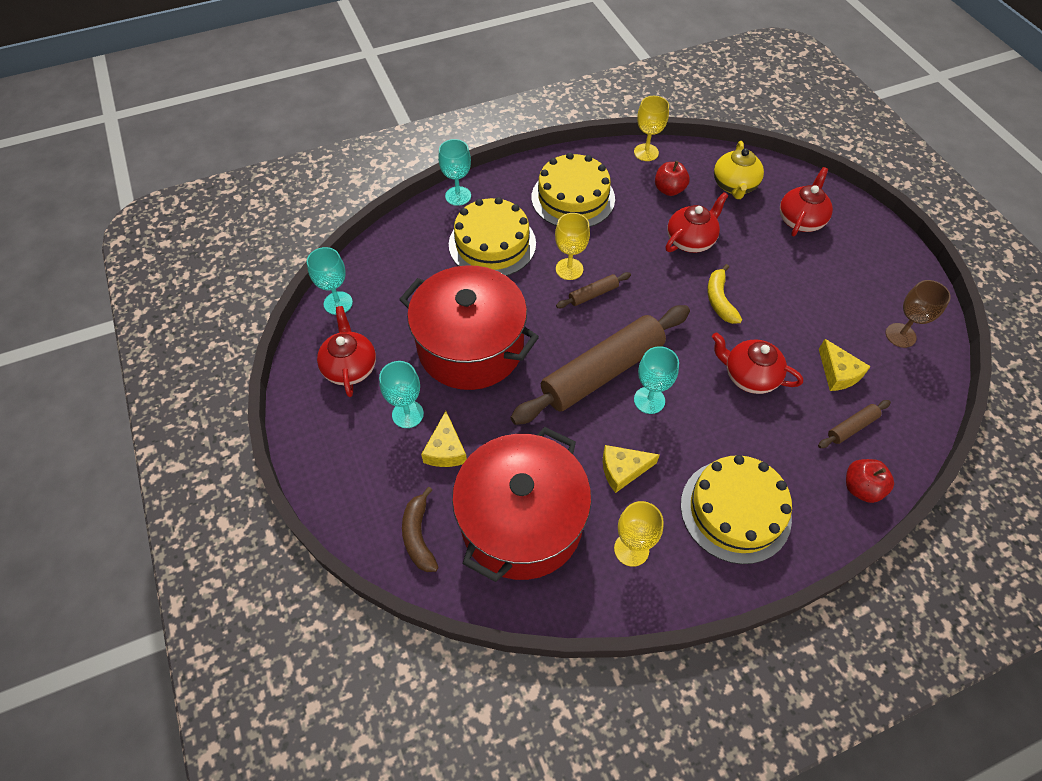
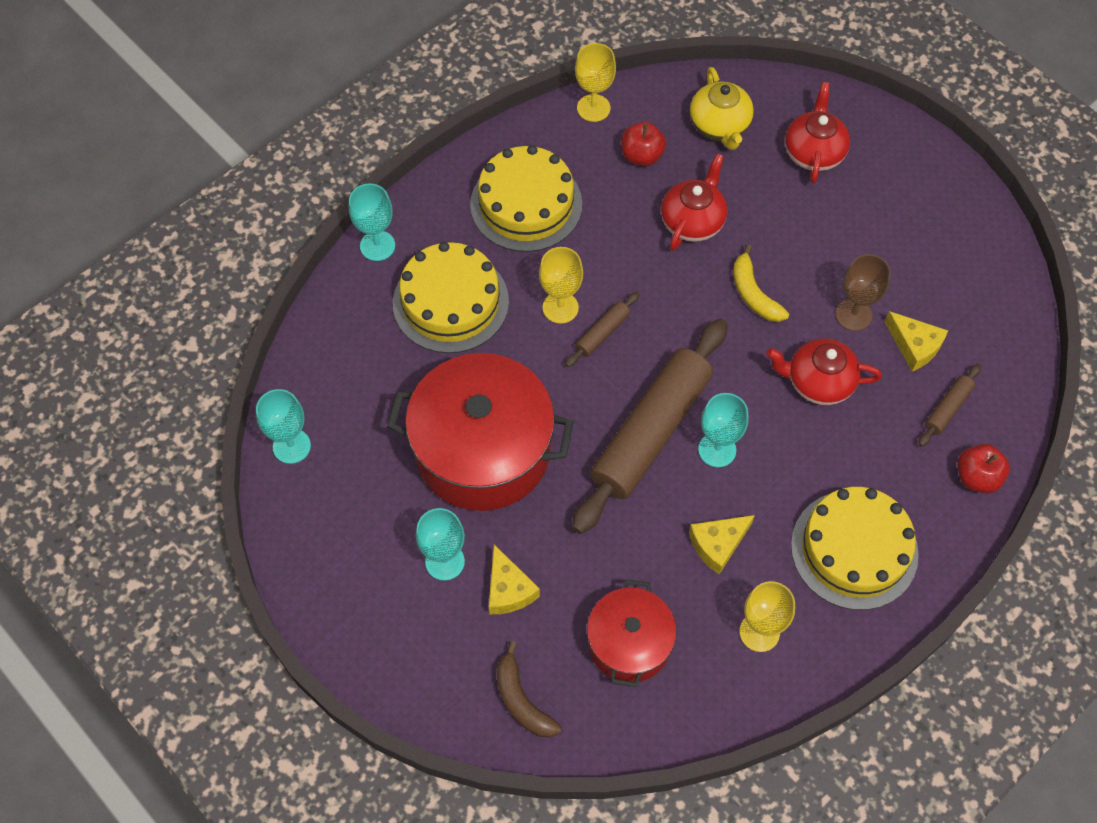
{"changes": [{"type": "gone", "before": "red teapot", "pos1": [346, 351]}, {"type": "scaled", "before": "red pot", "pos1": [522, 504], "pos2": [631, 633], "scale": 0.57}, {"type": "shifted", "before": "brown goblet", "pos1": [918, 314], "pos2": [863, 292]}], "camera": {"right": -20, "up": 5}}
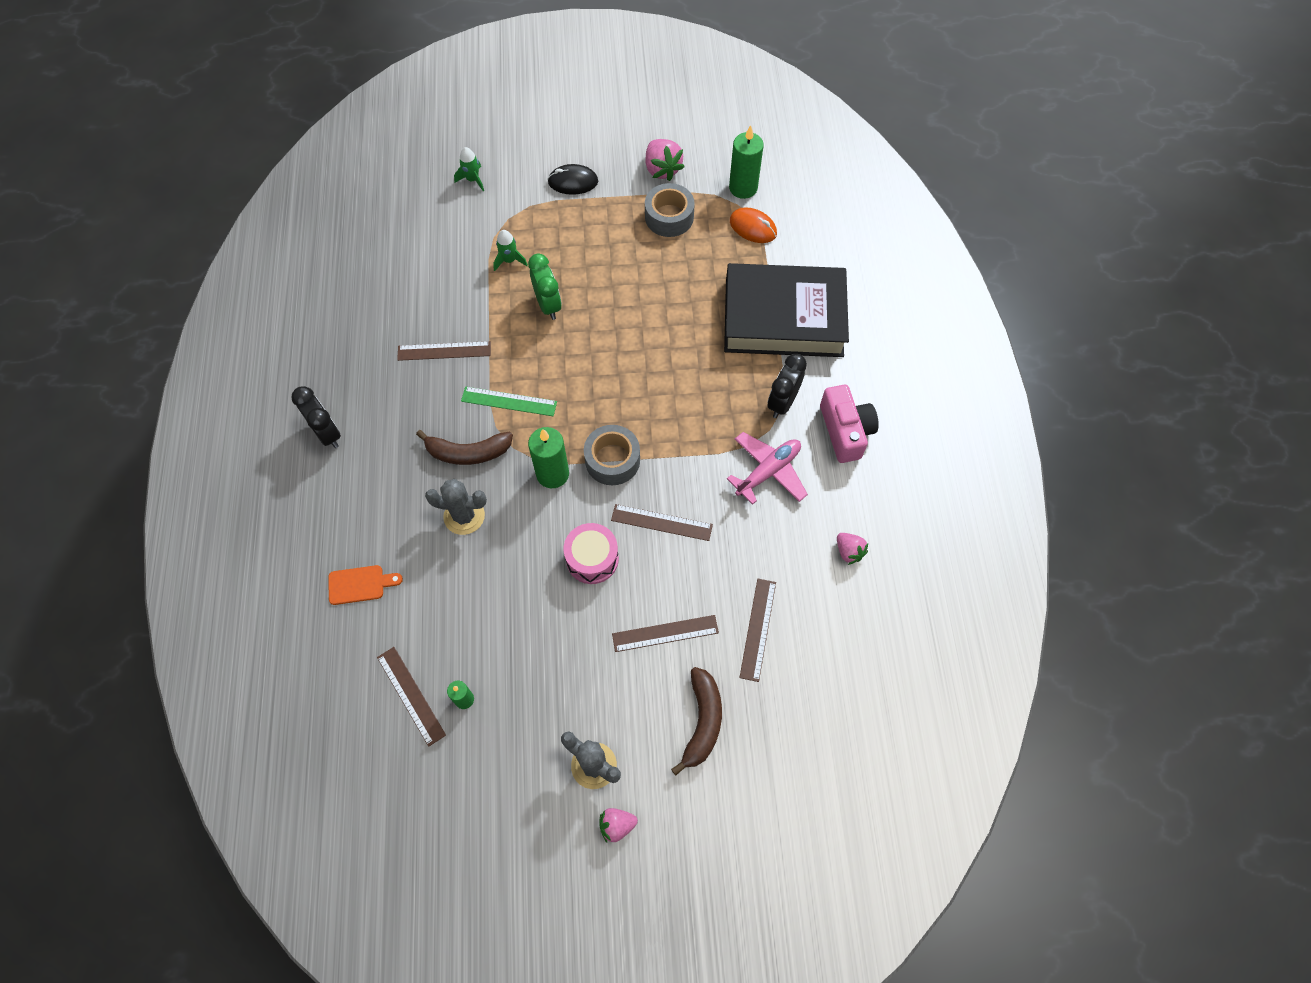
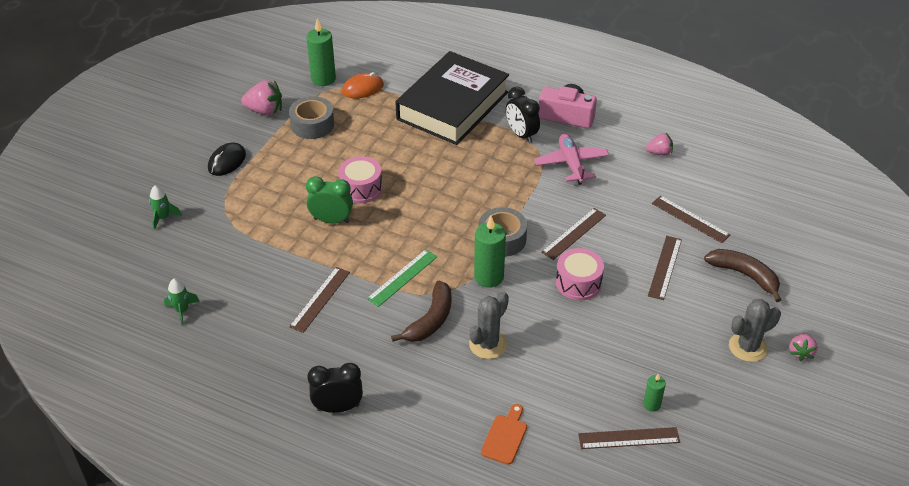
{"changes": [{"type": "shifted", "before": "green rocket", "pos1": [510, 250], "pos2": [182, 302]}, {"type": "new", "after": "pink drum", "pos2": [360, 179]}], "camera": {"right": -60, "up": -20}}
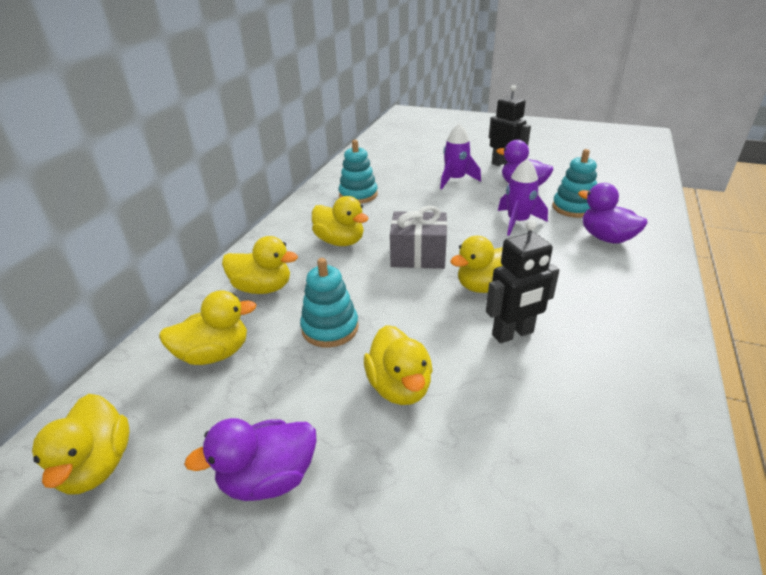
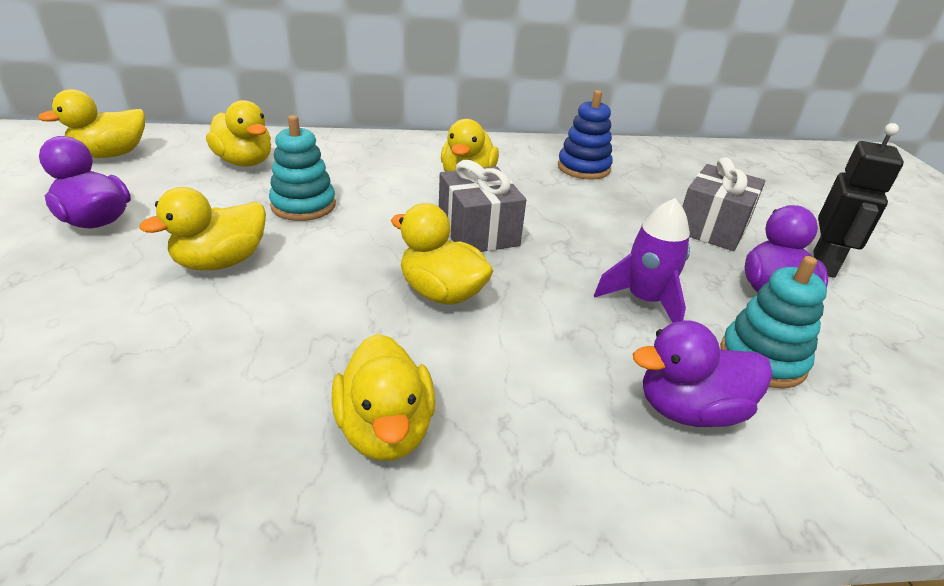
{"changes": [{"type": "shifted", "before": "yellow duck", "pos1": [260, 265], "pos2": [383, 397]}, {"type": "repainted", "before": "turquoise stacking toy", "after": "blue stacking toy", "pos1": [358, 172], "pos2": [585, 135]}, {"type": "swapped", "before": "purple rocket", "after": "grey gift", "pos1": [460, 156], "pos2": [724, 204]}, {"type": "gone", "before": "black robot", "pos1": [523, 281]}, {"type": "rotated", "before": "purple duck", "pos1": [613, 213], "pos2": [703, 373], "turn": -120}], "camera": {"right": 60, "up": 0}}
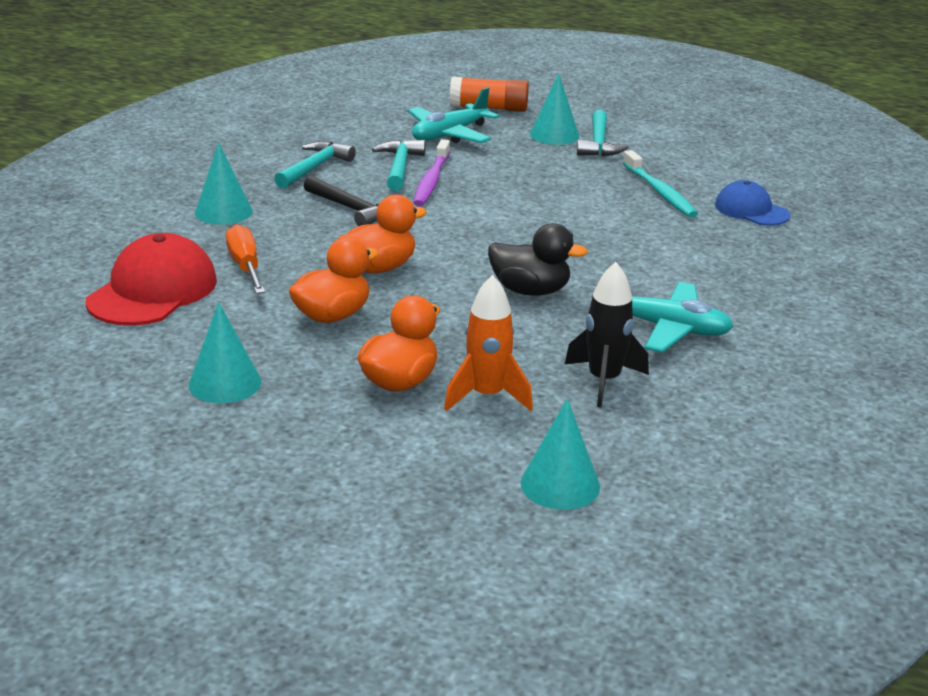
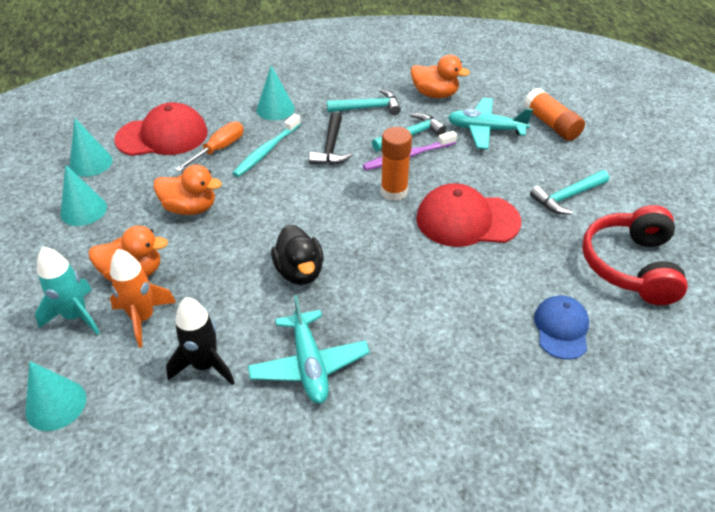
{"changes": [{"type": "shifted", "before": "orange duck", "pos1": [382, 234], "pos2": [440, 76]}, {"type": "shifted", "before": "turquoise cone", "pos1": [554, 109], "pos2": [91, 147]}, {"type": "shifted", "before": "turquoise toothbrush", "pos1": [660, 183], "pos2": [266, 145]}, {"type": "new", "after": "turquoise rocket", "pos2": [67, 291]}, {"type": "new", "after": "orange glue stick", "pos2": [396, 164]}, {"type": "new", "after": "red cap", "pos2": [468, 215]}, {"type": "new", "after": "red headphones", "pos2": [635, 255]}], "camera": {"right": 55, "up": 15}}
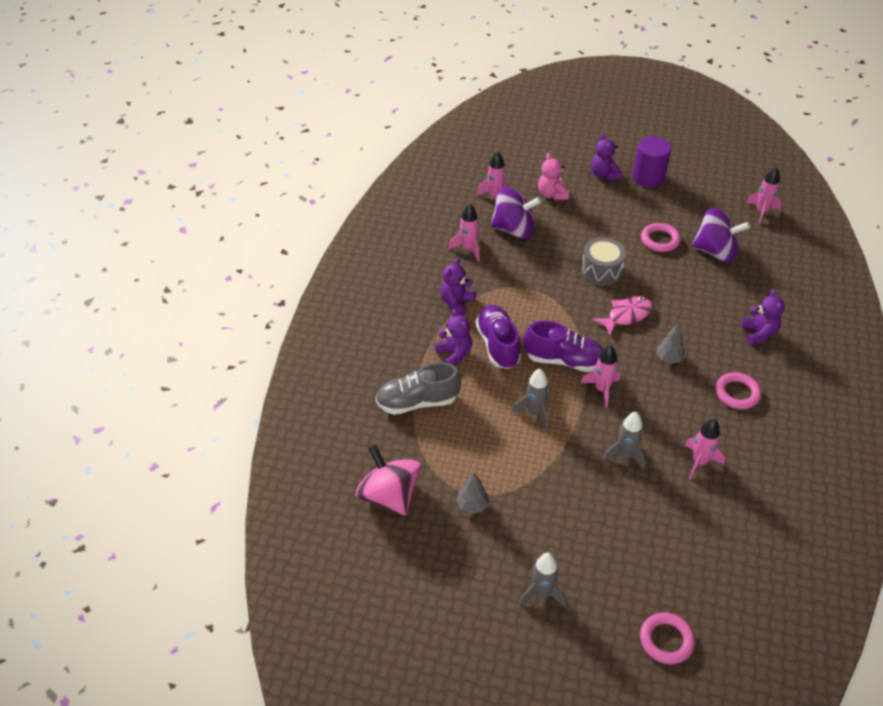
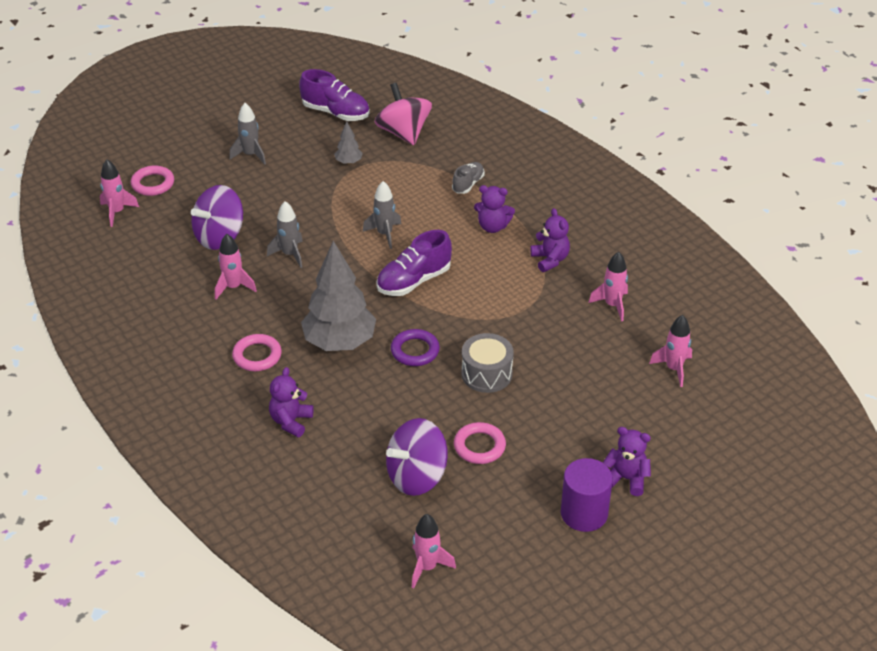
{"changes": [{"type": "rotated", "before": "pink spinning top", "pos1": [388, 480], "pos2": [403, 114], "turn": -120}, {"type": "scaled", "before": "grey shoe", "pos1": [418, 388], "pos2": [468, 178], "scale": 0.6}, {"type": "shifted", "before": "purple shoe", "pos1": [498, 337], "pos2": [334, 95]}, {"type": "shifted", "before": "purple spinning top", "pos1": [516, 213], "pos2": [217, 217]}, {"type": "gone", "before": "pink teddy bear", "pos1": [553, 176]}, {"type": "shifted", "before": "pink rocket", "pos1": [600, 376], "pos2": [119, 193]}, {"type": "swapped", "before": "pink fish", "after": "purple ring", "pos1": [622, 315], "pos2": [415, 347]}, {"type": "scaled", "before": "grey tree", "pos1": [671, 343], "pos2": [338, 296], "scale": 2.31}, {"type": "rotated", "before": "purple teddy bear", "pos1": [763, 317], "pos2": [291, 402], "turn": 75}], "camera": {"right": 130, "up": -5}}
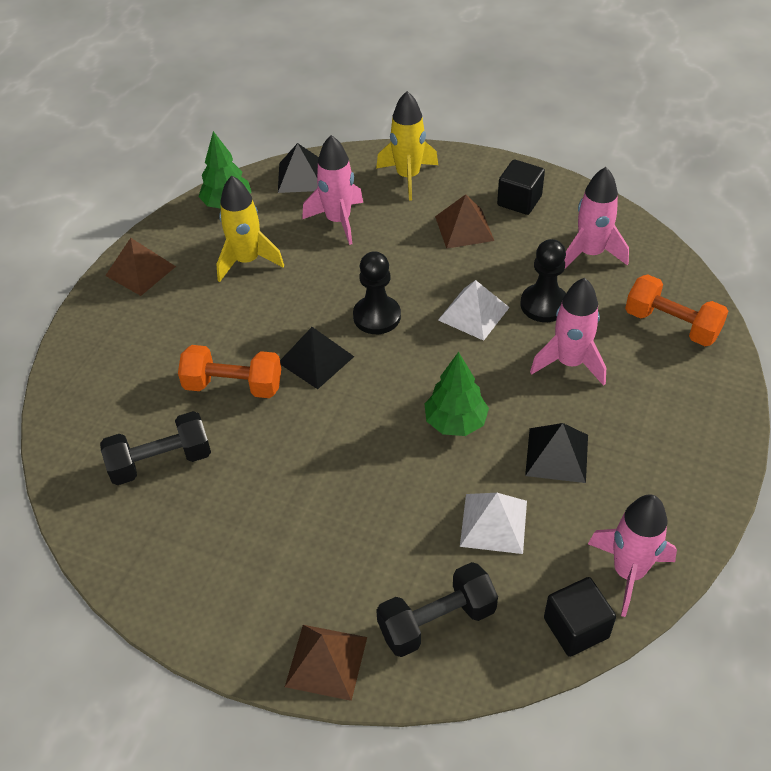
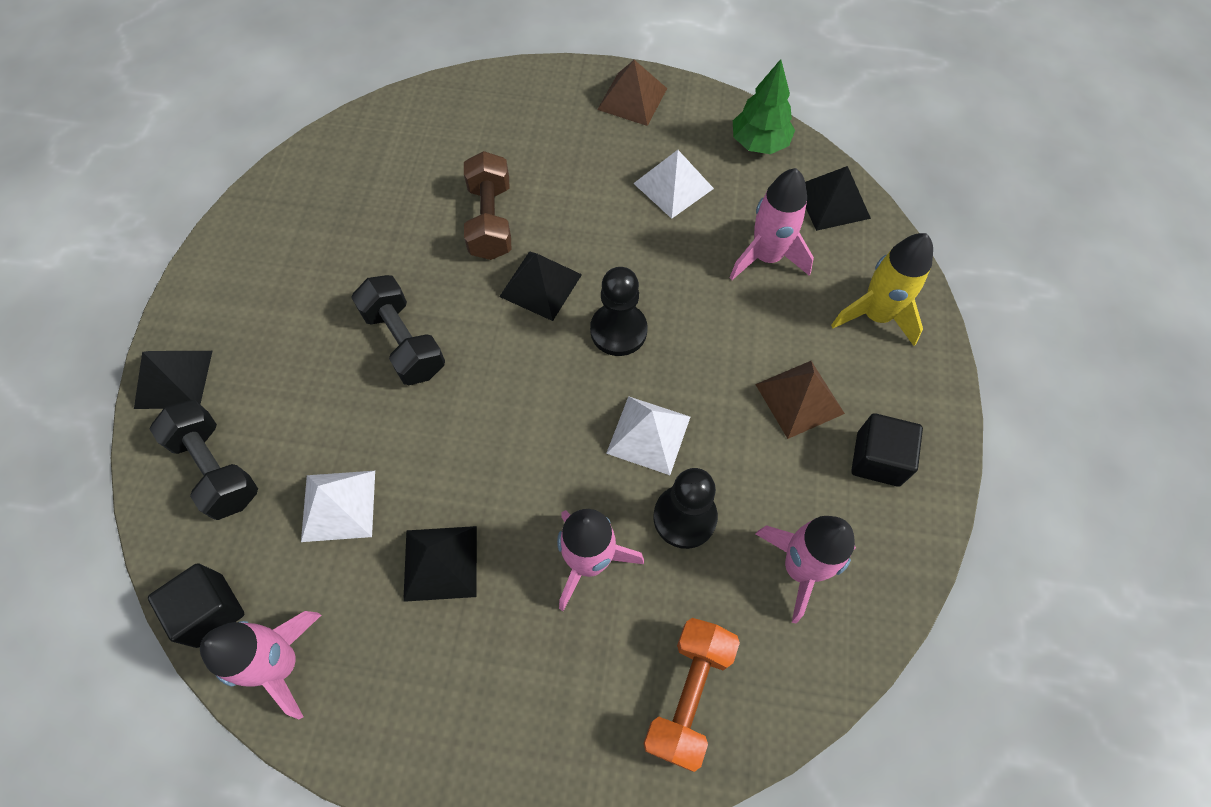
{"changes": [{"type": "shifted", "before": "black dumbbell", "pos1": [155, 448], "pos2": [398, 330]}, {"type": "repainted", "before": "orange dumbbell", "after": "brown dumbbell", "pos1": [229, 371], "pos2": [488, 205]}, {"type": "swapped", "before": "yellow rocket", "after": "white pyramid", "pos1": [250, 228], "pos2": [673, 184]}, {"type": "repainted", "before": "brown pyramid", "after": "black pyramid", "pos1": [326, 663], "pos2": [173, 380]}, {"type": "gone", "before": "green tree", "pos1": [457, 394]}], "camera": {"right": 75, "up": 15}}
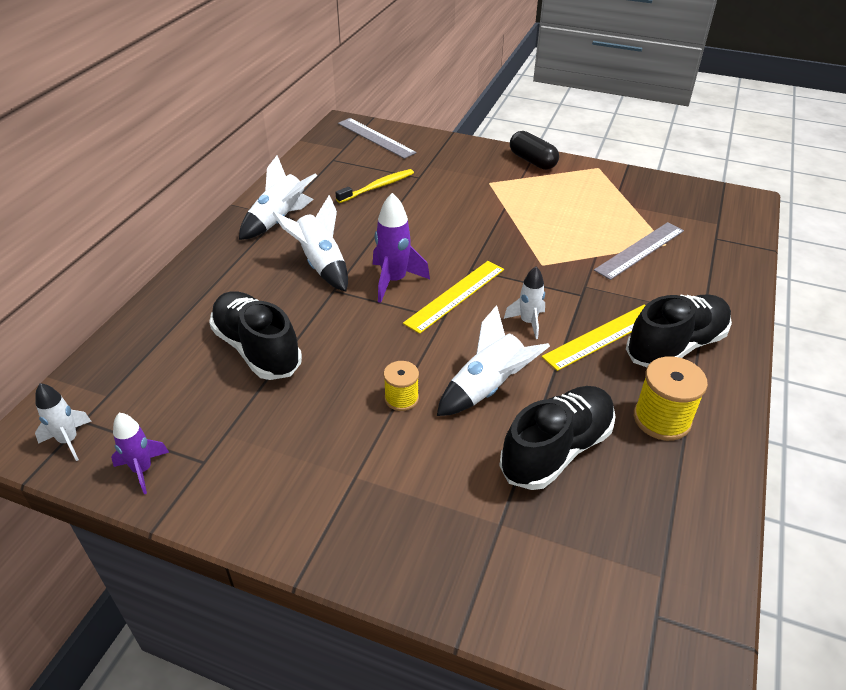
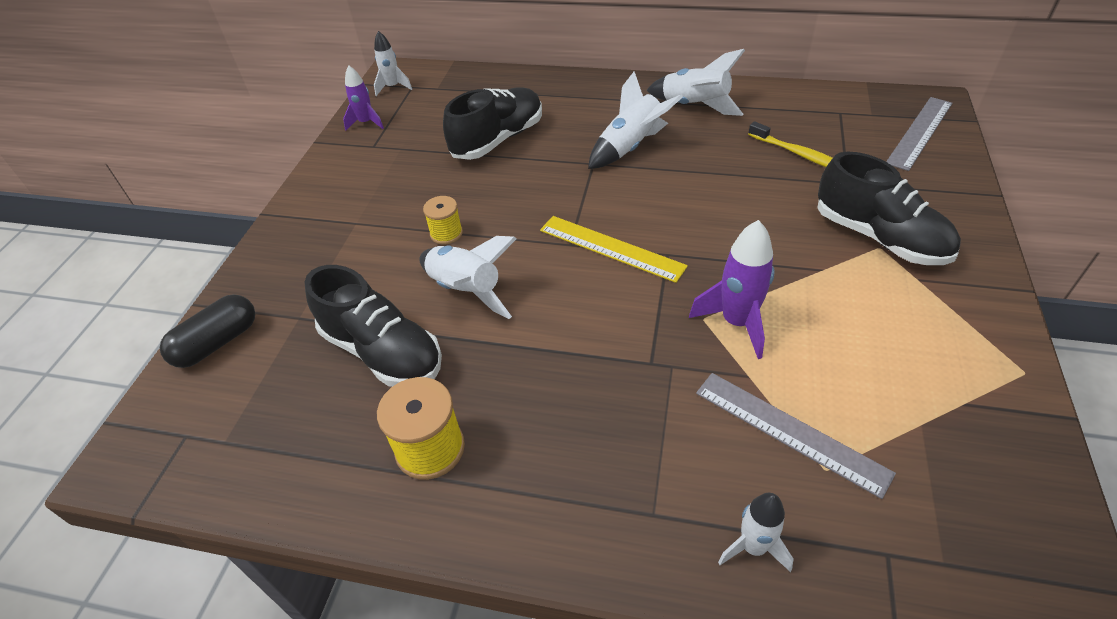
{"changes": [{"type": "shifted", "before": "purple rocket", "pos1": [401, 248], "pos2": [732, 289]}, {"type": "shifted", "before": "white rocket", "pos1": [524, 302], "pos2": [756, 532]}, {"type": "shifted", "before": "black capsule", "pos1": [534, 150], "pos2": [207, 331]}, {"type": "gone", "before": "yellow ruler", "pos1": [594, 337]}, {"type": "shifted", "before": "black shoe", "pos1": [679, 330], "pos2": [889, 208]}], "camera": {"right": 85, "up": 5}}
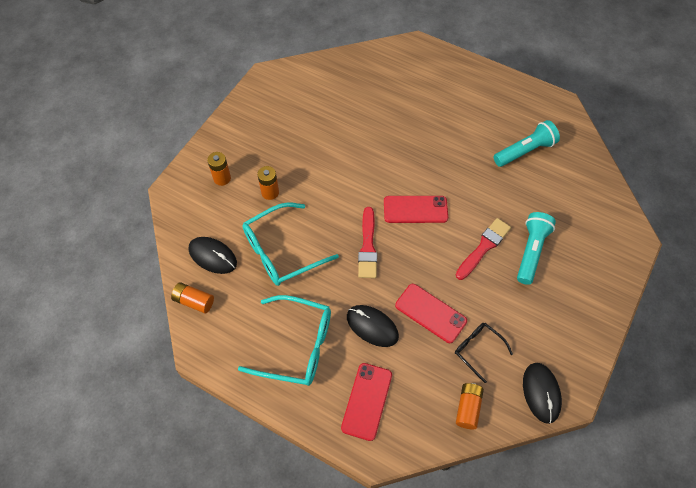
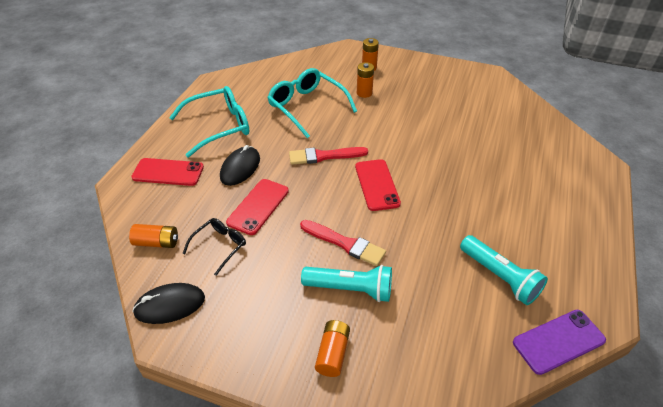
{"changes": [{"type": "shifted", "before": "orange battery", "pos1": [192, 297], "pos2": [332, 348]}, {"type": "gone", "before": "black mouse", "pos1": [213, 255]}, {"type": "rotated", "before": "turquoise glasses", "pos1": [284, 340], "pos2": [209, 121], "turn": -120}, {"type": "new", "after": "purple phone", "pos2": [559, 342]}], "camera": {"right": 80, "up": -15}}
